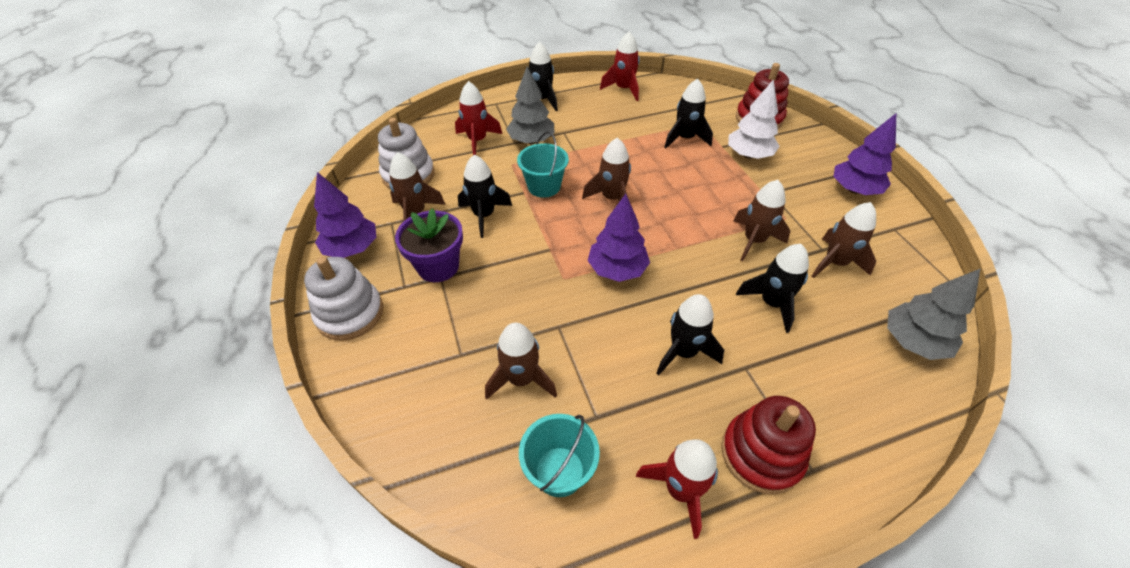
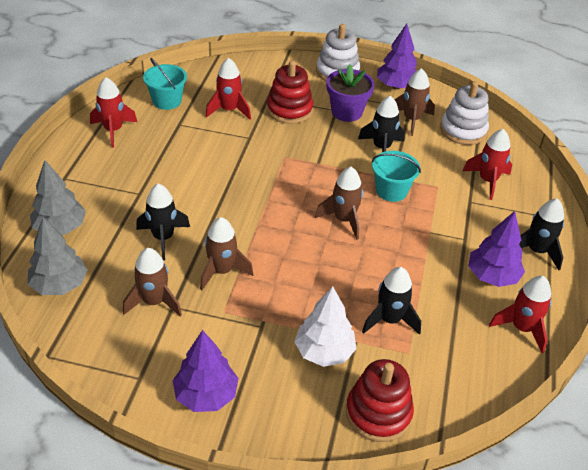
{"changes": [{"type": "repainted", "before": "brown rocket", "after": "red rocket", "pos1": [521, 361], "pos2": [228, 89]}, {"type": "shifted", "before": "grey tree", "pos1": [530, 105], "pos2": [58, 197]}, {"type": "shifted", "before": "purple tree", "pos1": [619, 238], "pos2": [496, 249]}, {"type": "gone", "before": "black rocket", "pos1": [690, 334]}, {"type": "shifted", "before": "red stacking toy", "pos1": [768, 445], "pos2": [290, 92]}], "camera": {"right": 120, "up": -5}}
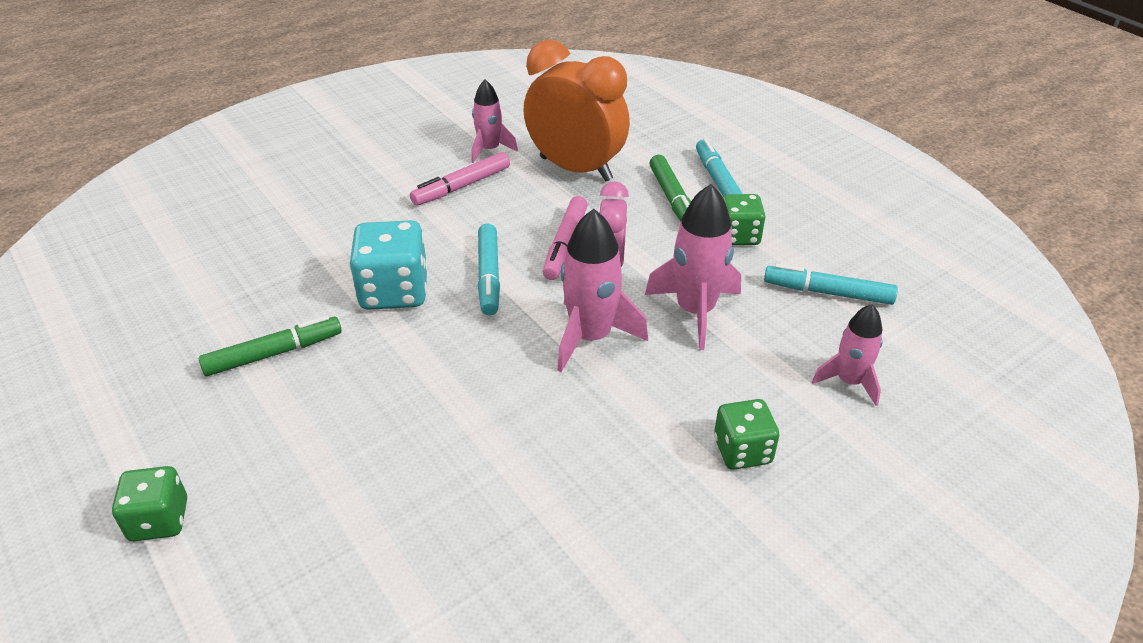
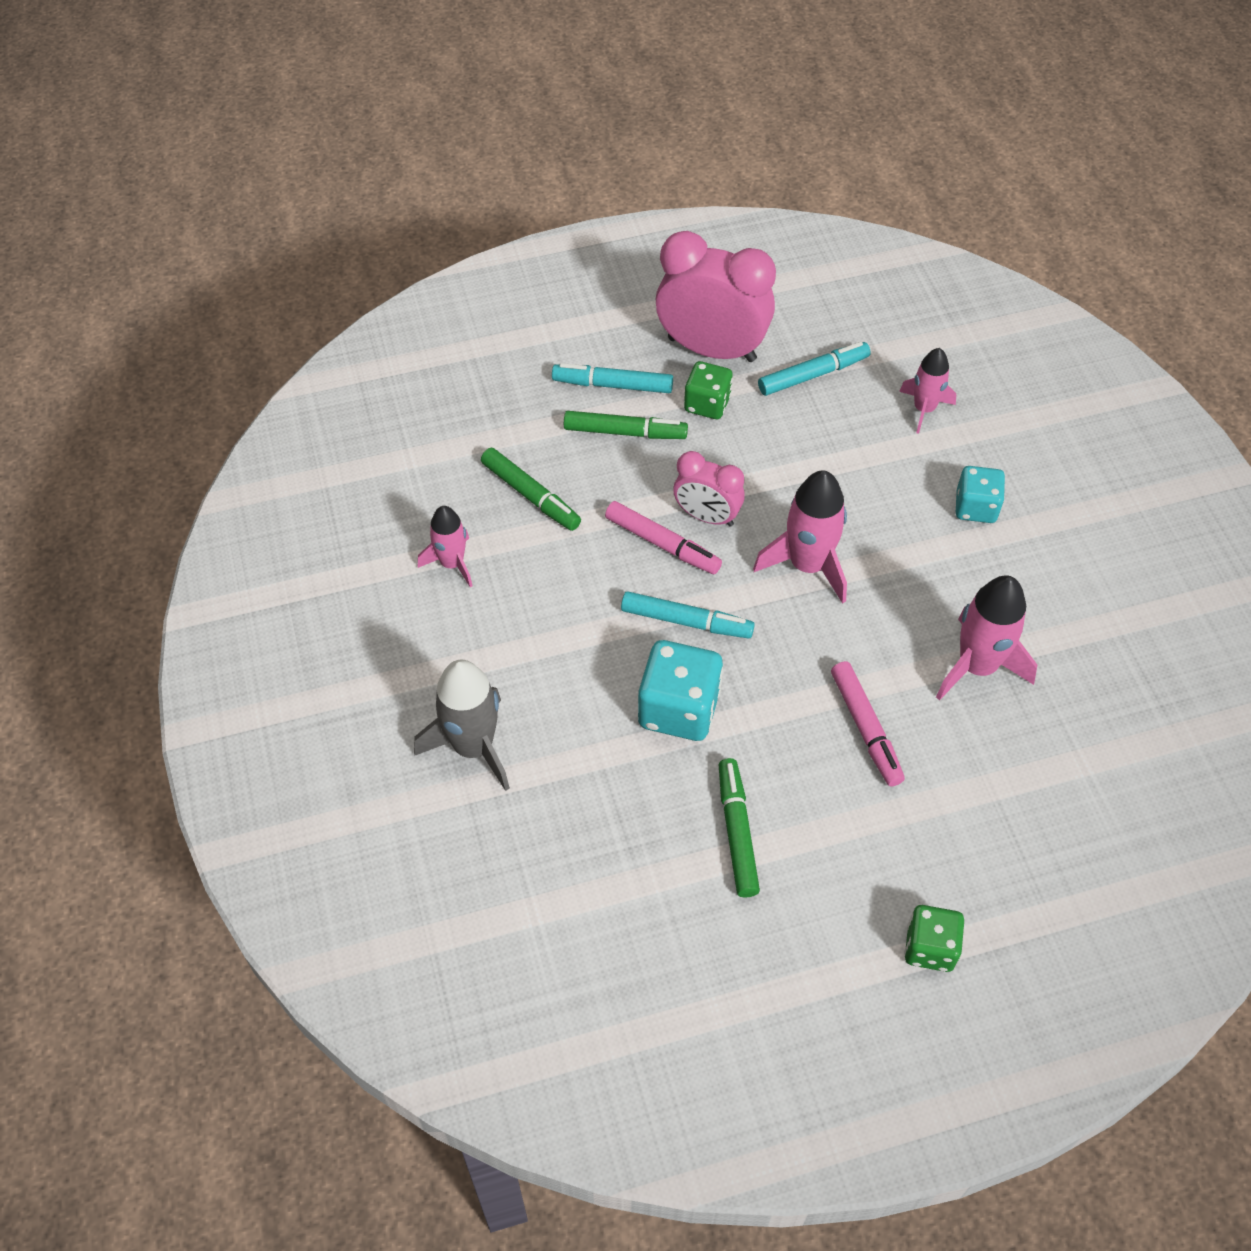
{"changes": [{"type": "shifted", "before": "pink marker", "pos1": [460, 179], "pos2": [868, 724]}, {"type": "swapped", "before": "orange clock", "after": "green marker", "pos1": [576, 110], "pos2": [531, 489]}, {"type": "shifted", "before": "pink rocket", "pos1": [693, 267], "pos2": [986, 638]}, {"type": "repainted", "before": "green dice", "after": "turquoise dice", "pos1": [746, 434], "pos2": [980, 494]}, {"type": "rotated", "before": "turquoise marker", "pos1": [831, 284], "pos2": [814, 369], "turn": -150}, {"type": "new", "after": "grey rocket", "pos2": [462, 725]}, {"type": "new", "after": "pink clock", "pos2": [716, 296]}], "camera": {"right": -70, "up": 15}}
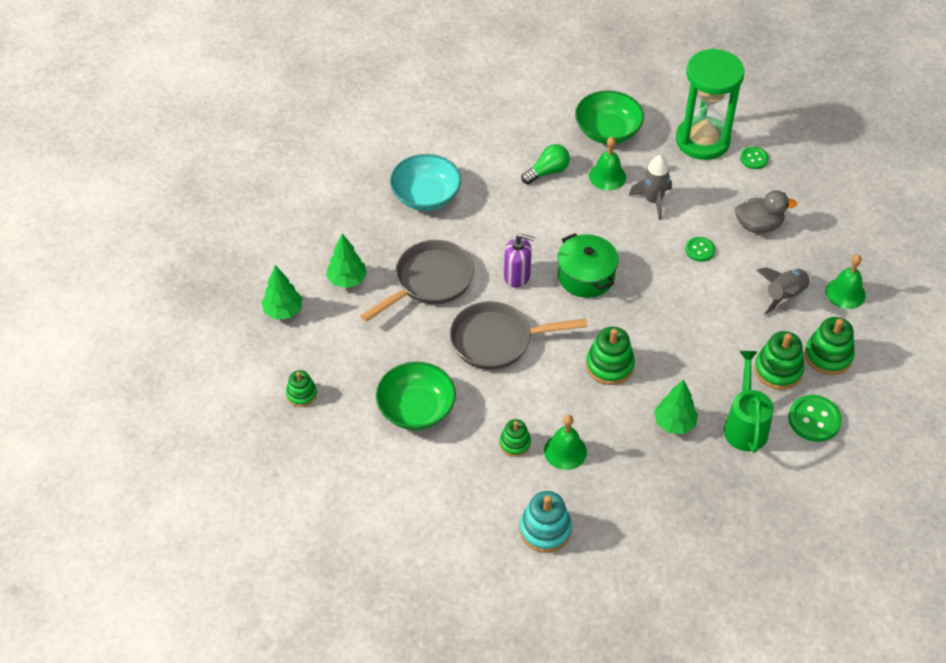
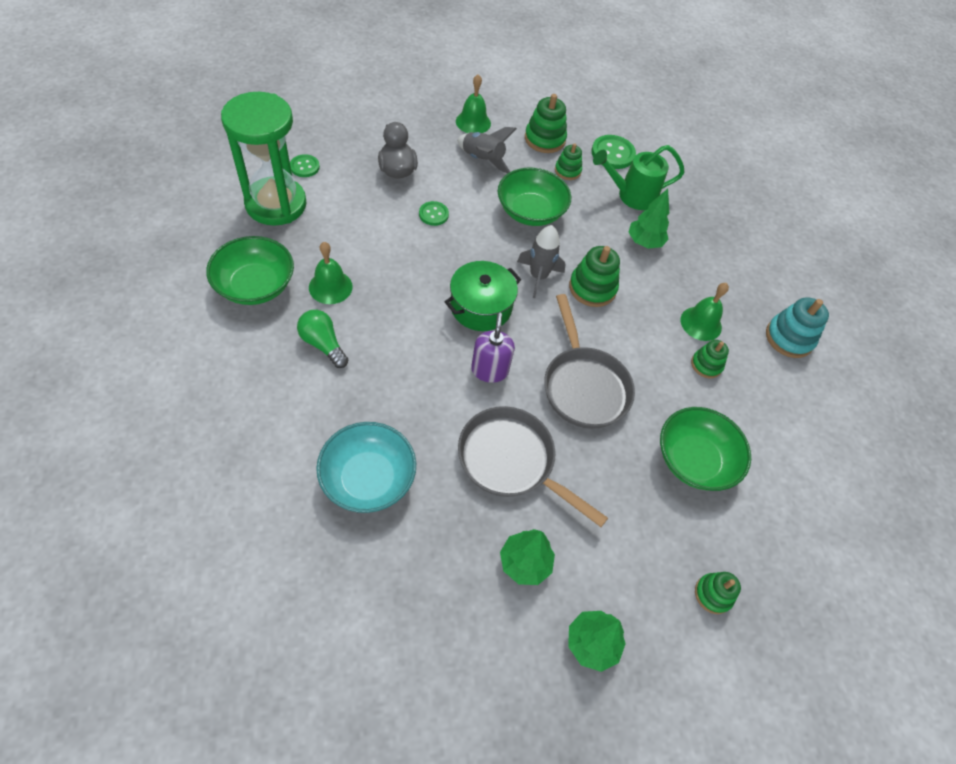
{"changes": [{"type": "shifted", "before": "grey rocket", "pos1": [650, 187], "pos2": [541, 261]}, {"type": "scaled", "before": "green stacking toy", "pos1": [779, 360], "pos2": [568, 161], "scale": 0.63}, {"type": "new", "after": "green bowl", "pos2": [534, 197]}], "camera": {"right": -105, "up": 5}}
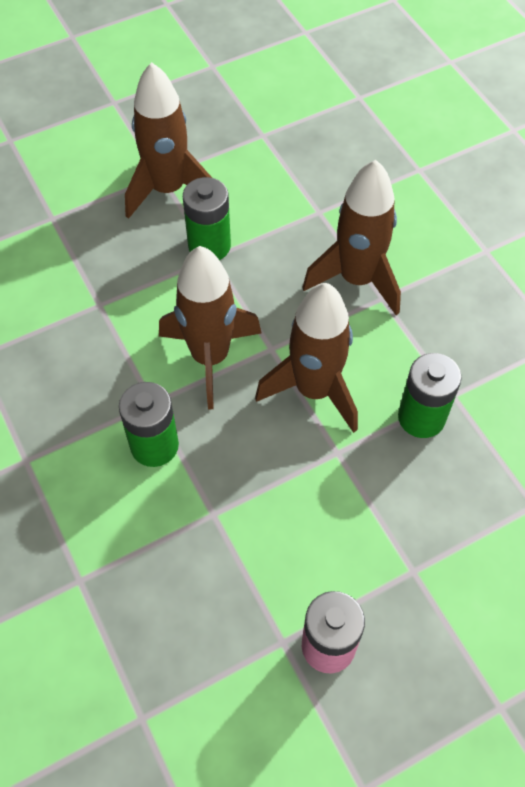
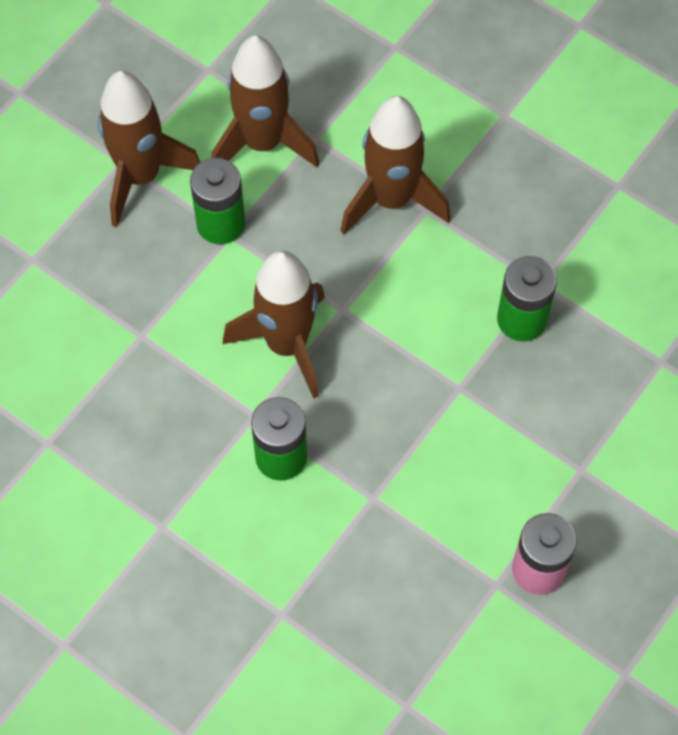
{"changes": [{"type": "shifted", "before": "brown rocket", "pos1": [306, 358], "pos2": [265, 101]}], "camera": {"right": -25, "up": 5}}
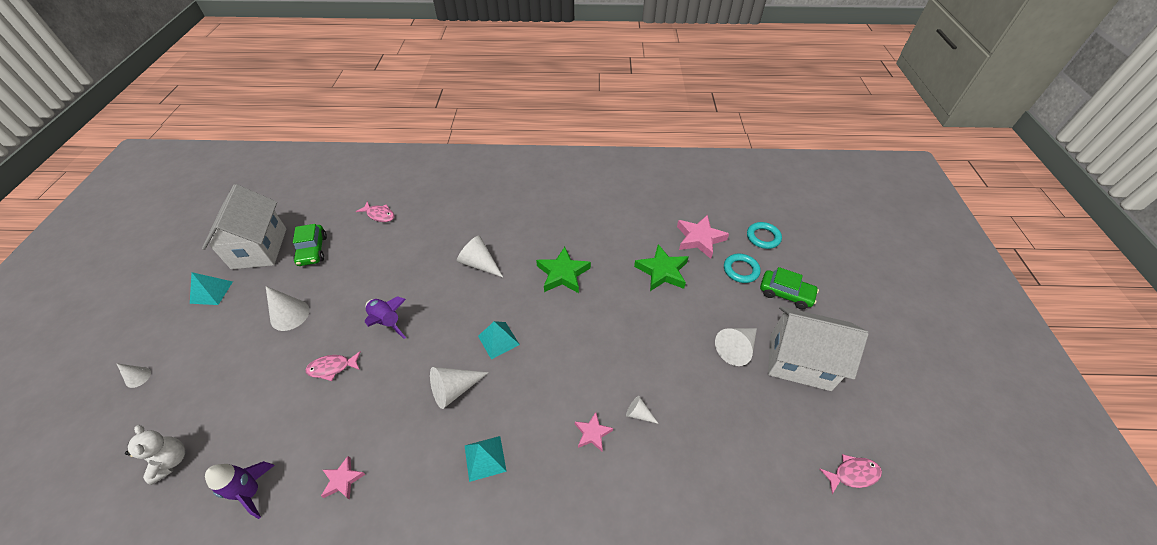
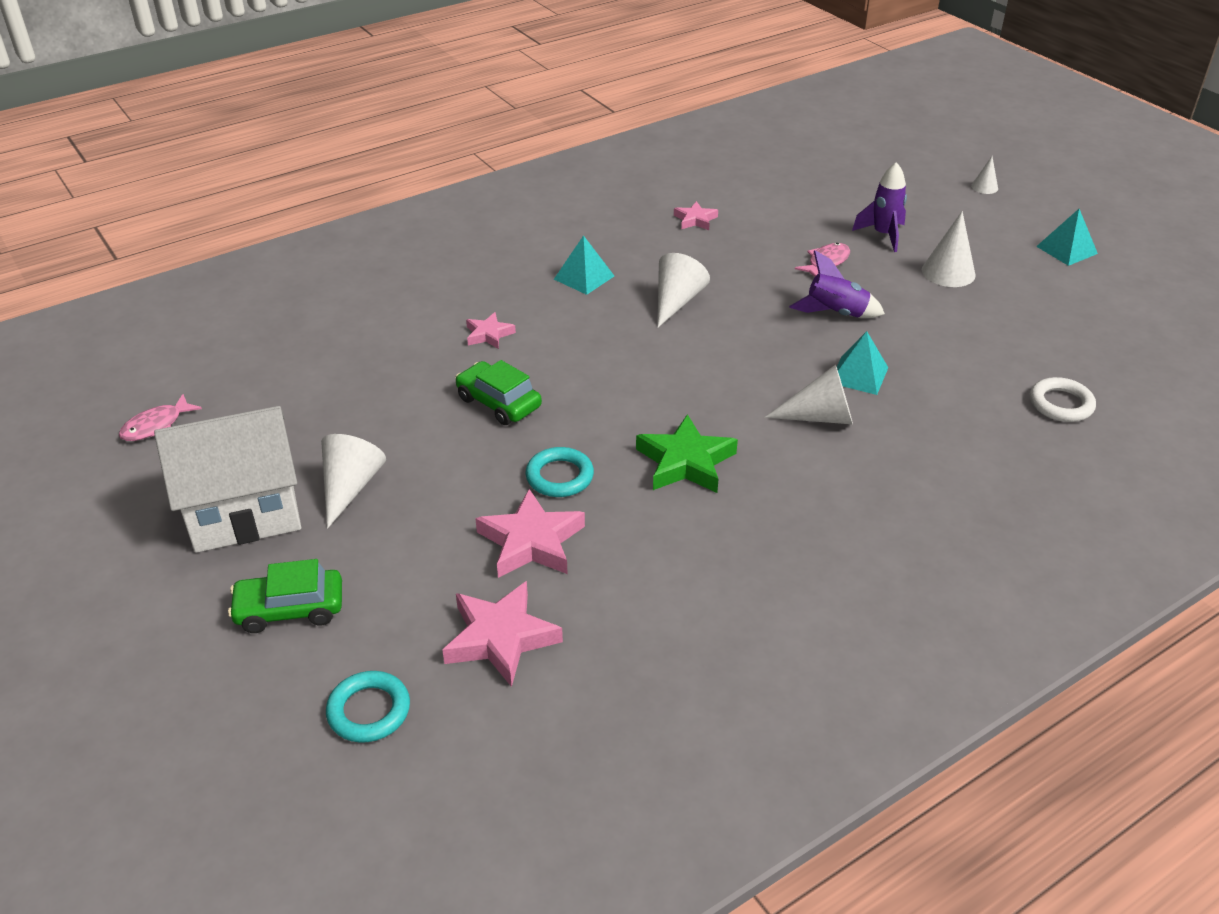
{"changes": [{"type": "gone", "before": "white teddy bear", "pos1": [155, 455]}, {"type": "gone", "before": "white house", "pos1": [244, 226]}, {"type": "shifted", "before": "purple rocket", "pos1": [240, 490], "pos2": [879, 207]}, {"type": "shifted", "before": "green car", "pos1": [310, 245], "pos2": [498, 392]}, {"type": "swapped", "before": "pink fish", "after": "white ring", "pos1": [375, 211], "pos2": [1063, 399]}, {"type": "shifted", "before": "turquoise pyramid", "pos1": [499, 340], "pos2": [862, 363]}, {"type": "gone", "before": "white cone", "pos1": [642, 410]}, {"type": "repainted", "before": "green star", "after": "pink star", "pos1": [661, 267], "pos2": [530, 533]}, {"type": "shifted", "before": "turquoise ring", "pos1": [742, 268], "pos2": [559, 472]}], "camera": {"right": 145, "up": -10}}
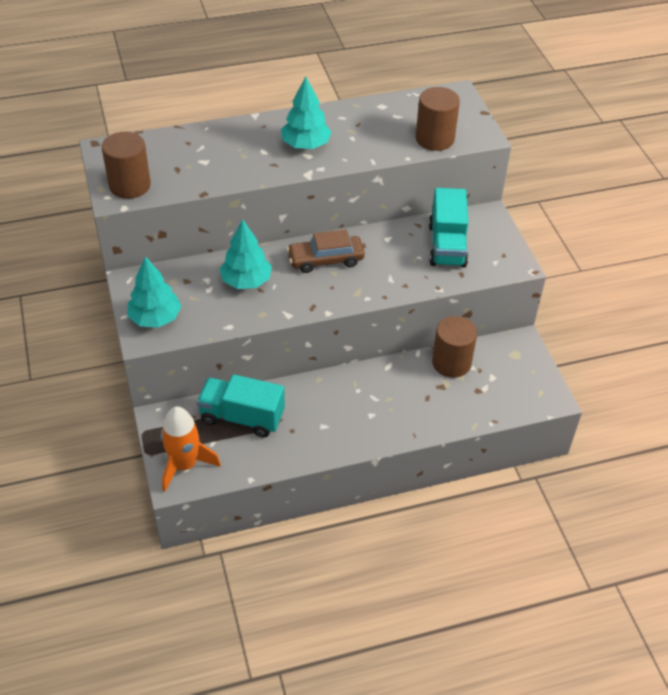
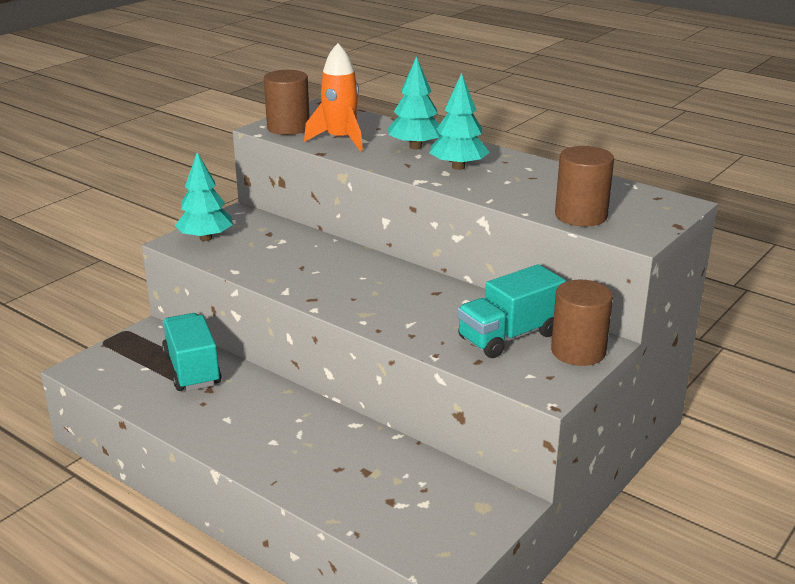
{"changes": [{"type": "shifted", "before": "orange rocket", "pos1": [191, 449], "pos2": [333, 97]}, {"type": "shifted", "before": "turquoise tree", "pos1": [246, 254], "pos2": [414, 102]}, {"type": "gone", "before": "brown car", "pos1": [326, 251]}, {"type": "shifted", "before": "brown cylinder", "pos1": [454, 347], "pos2": [582, 322]}], "camera": {"right": 55, "up": -20}}
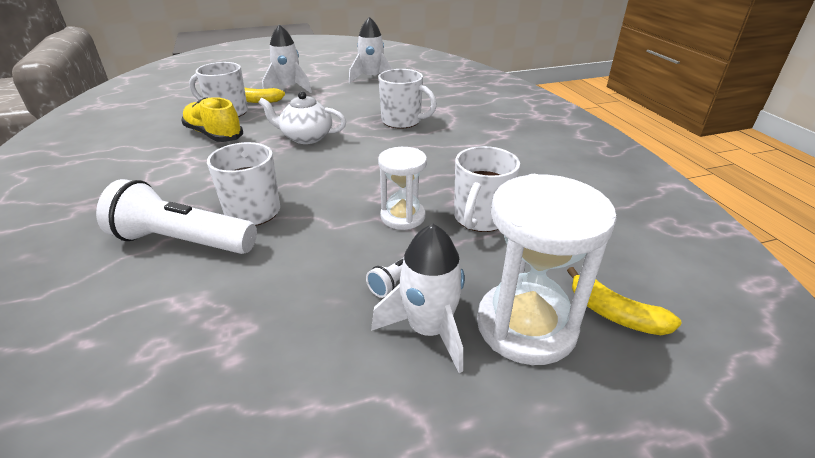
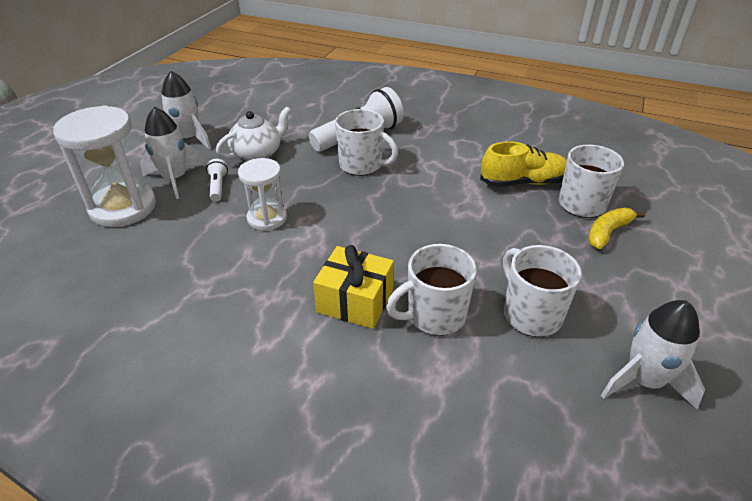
{"changes": [{"type": "shifted", "before": "white teapot", "pos1": [302, 117], "pos2": [253, 133]}, {"type": "shifted", "before": "white rocket", "pos1": [287, 59], "pos2": [186, 110]}, {"type": "shifted", "before": "white mug", "pos1": [487, 189], "pos2": [542, 291]}, {"type": "gone", "before": "yellow banana", "pos1": [624, 301]}, {"type": "new", "after": "yellow gift", "pos2": [353, 287]}], "camera": {"right": 130, "up": 5}}
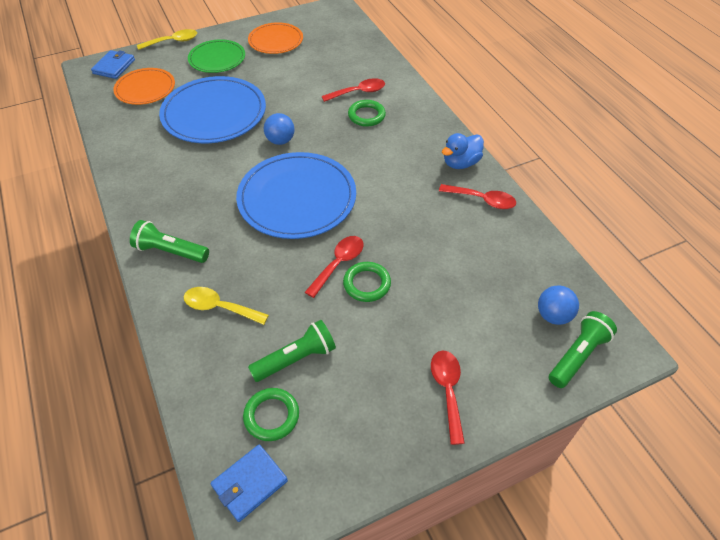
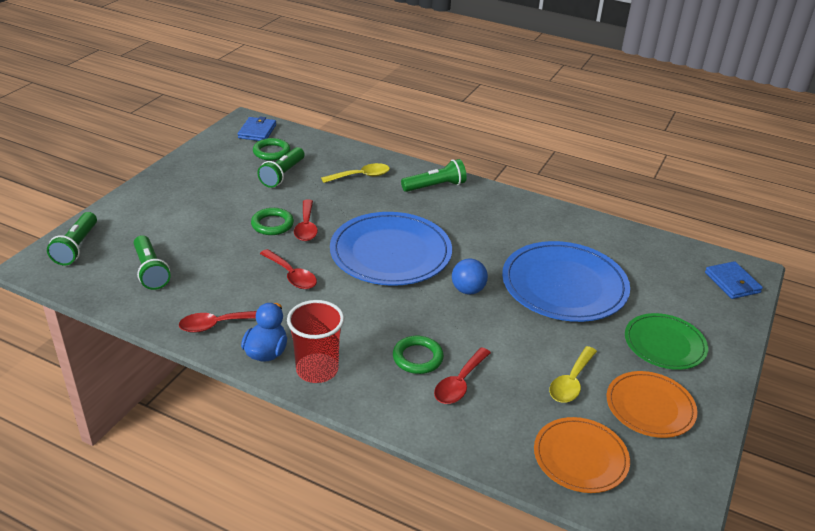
{"changes": [{"type": "shifted", "before": "orange plate", "pos1": [144, 86], "pos2": [582, 455]}, {"type": "shifted", "before": "yellow spoon", "pos1": [167, 39], "pos2": [573, 374]}, {"type": "shifted", "before": "red spoon", "pos1": [448, 397], "pos2": [288, 269]}, {"type": "gone", "before": "blue ball", "pos1": [558, 305]}, {"type": "new", "after": "green flashlight", "pos2": [152, 262]}, {"type": "new", "after": "red cup", "pos2": [315, 341]}], "camera": {"right": 140, "up": -15}}
